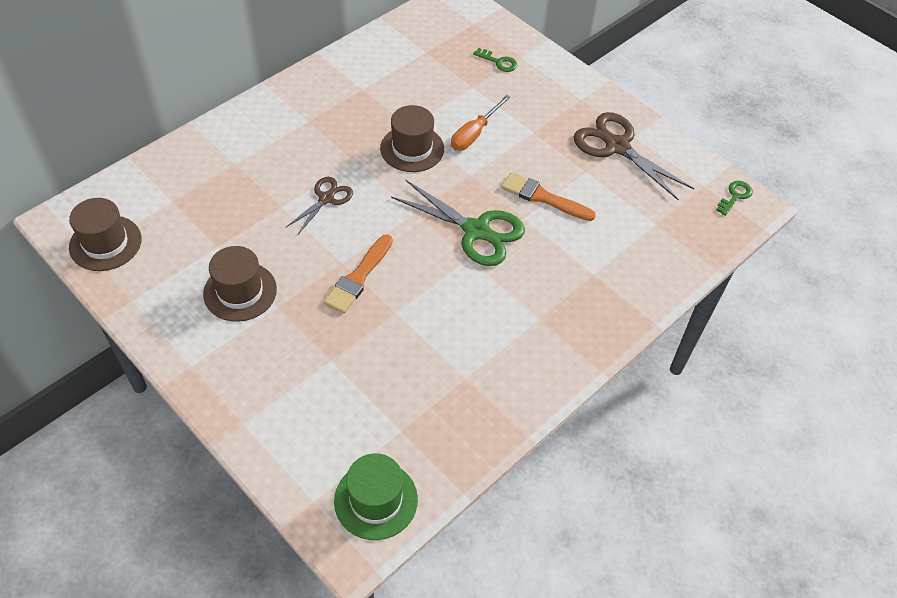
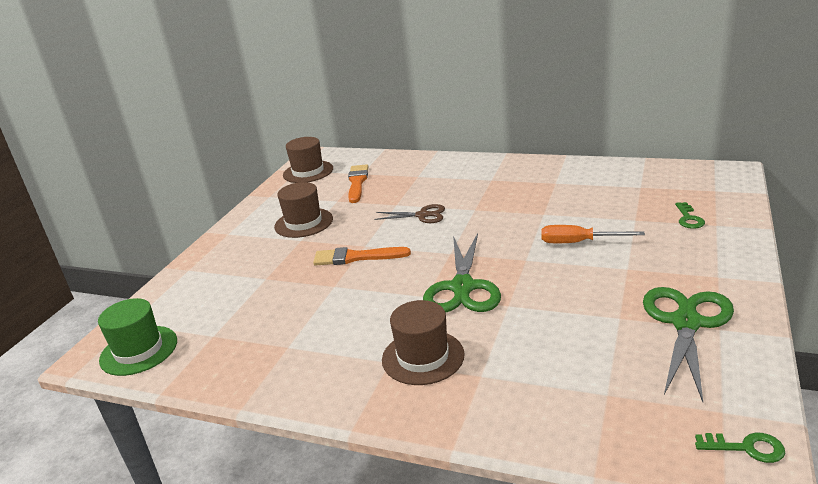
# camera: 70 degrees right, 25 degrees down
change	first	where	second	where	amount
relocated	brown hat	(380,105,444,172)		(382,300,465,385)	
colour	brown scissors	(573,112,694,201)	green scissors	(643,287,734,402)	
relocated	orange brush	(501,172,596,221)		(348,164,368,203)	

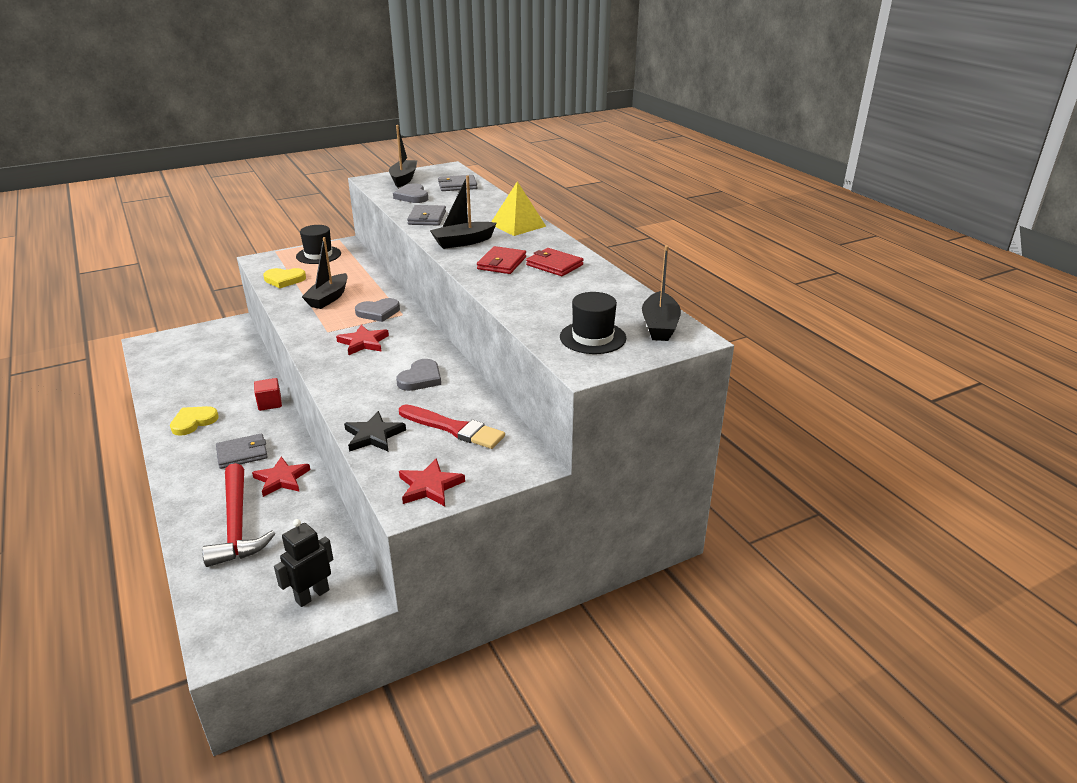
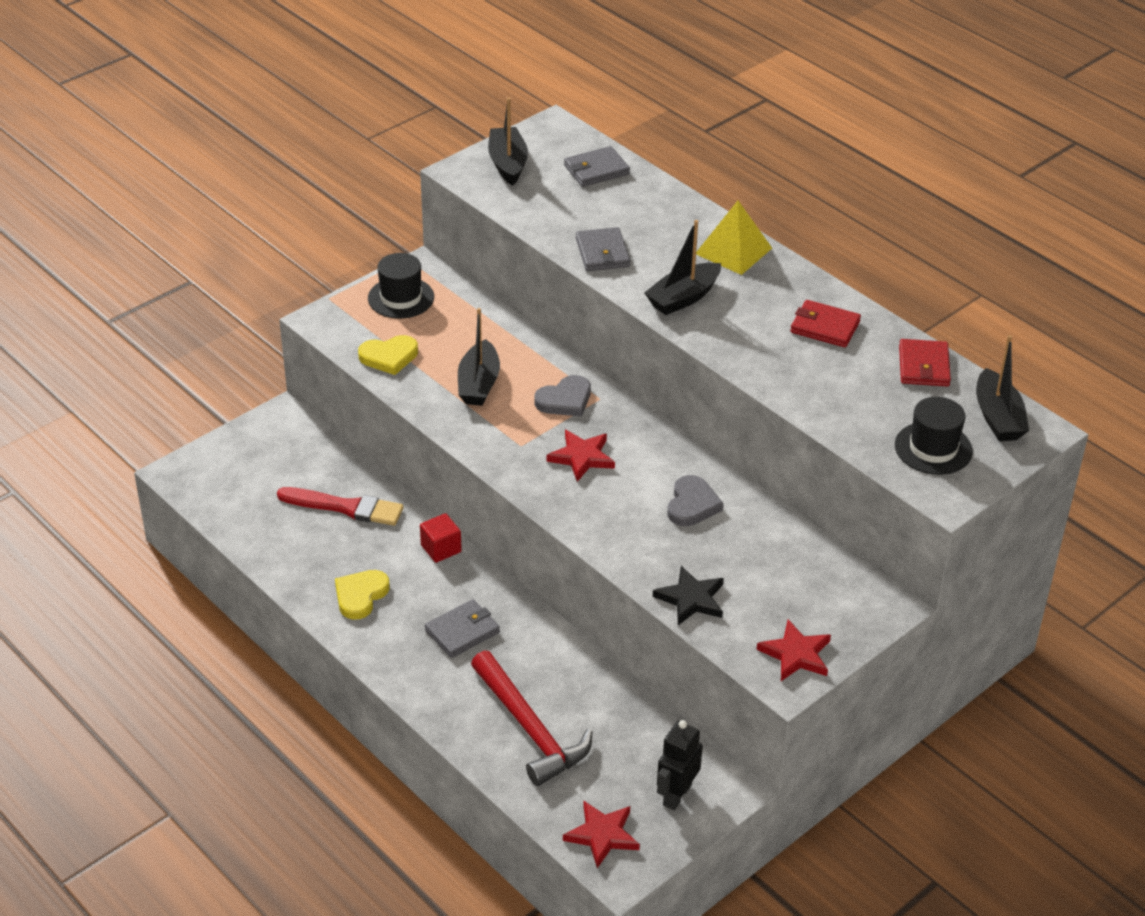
# camera: 15 degrees left, 10 degrees up
change	first	where	second	where	amount
missing	grey heart	(393,183,428,203)			
relocated	red wallet	(477,246,526,274)		(899,339,951,387)	
relocated	red brush	(399,404,505,449)		(277,487,404,526)	
relocated	red star	(252,456,310,497)		(563,801,640,868)	

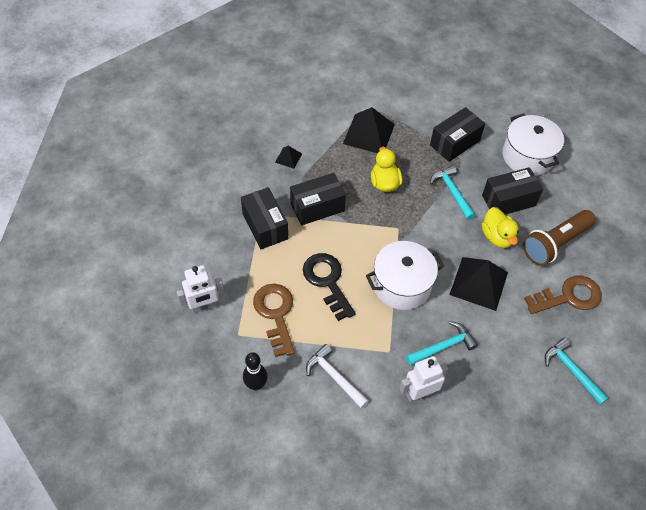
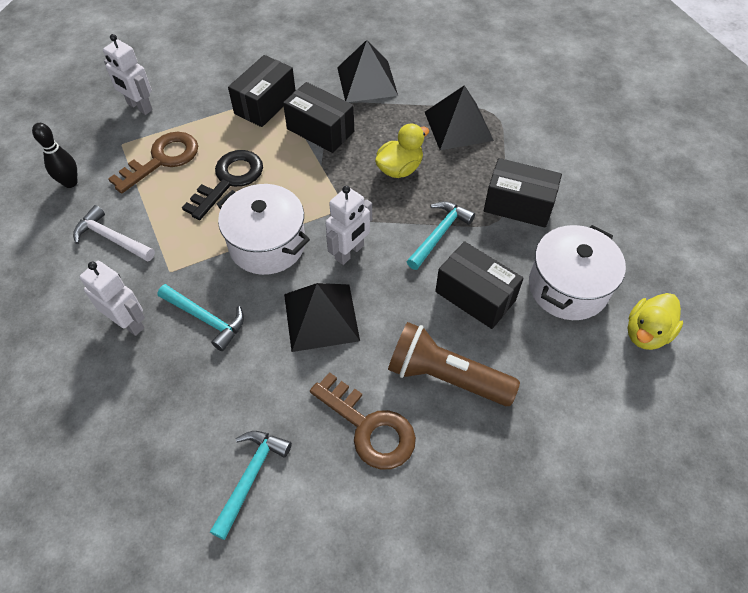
# camera: 60 degrees right, 0 degrees up
change	first	where	second	where	amount
size	black pyramid	(275,146,302,169)		(337,40,398,102)	x2.06
relocated	yellow duck	(482,207,519,248)		(628,293,683,350)	
spun	white hammer	(306,344,369,409)		(73,205,155,262)	75 degrees counterclockwise
appeared			white robot	(325,186,372,265)	

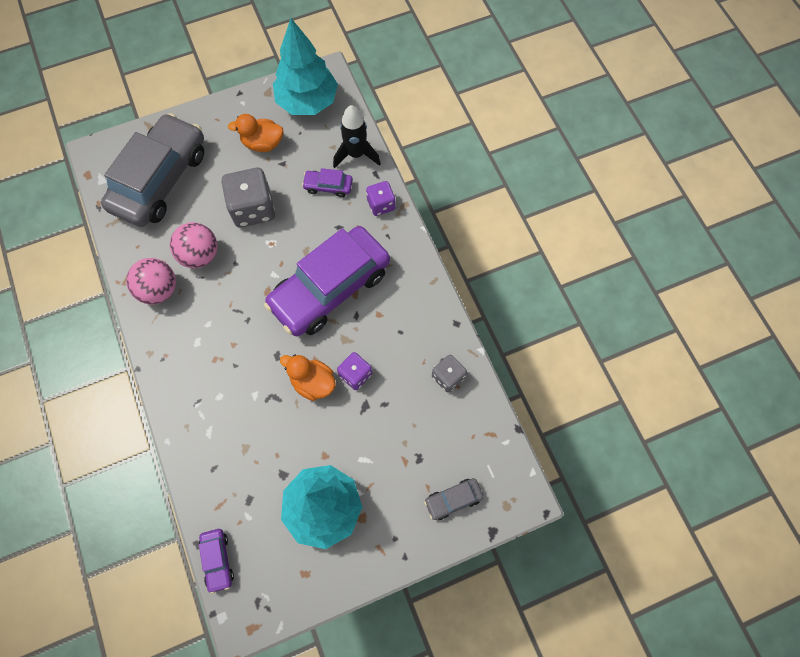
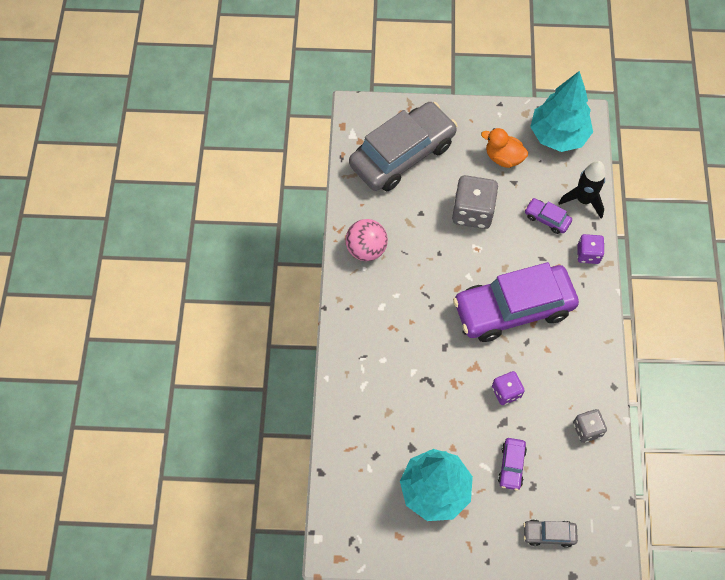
# camera: 25 degrees right, 5 degrees down
change	first	where	second	where	amount
missing	pink ball	(170,222,217,268)			
missing	orange duck	(280,354,336,401)			
relocated	purple car	(199,529,234,594)		(498,438,527,491)	

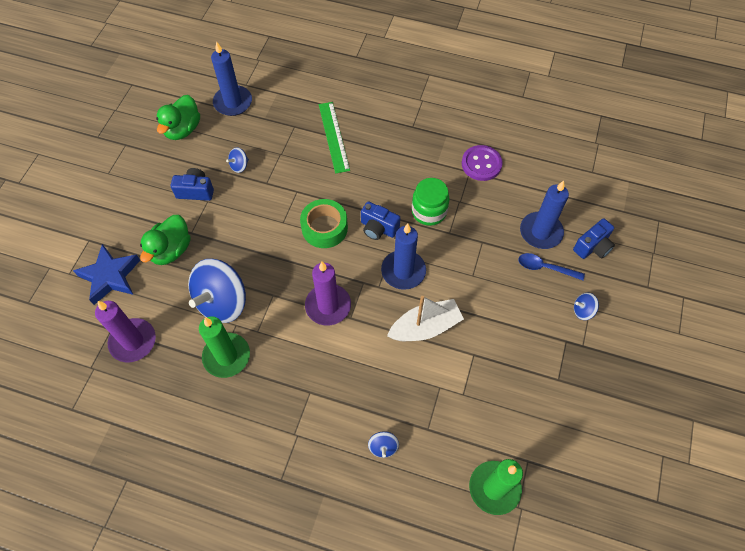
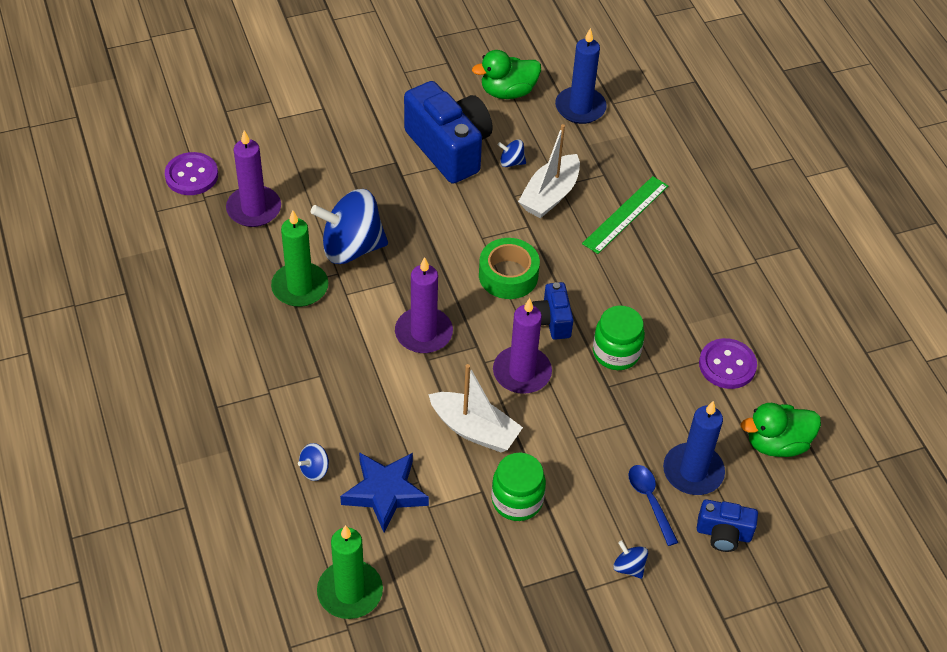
# camera: 50 degrees right, 10 degrees down
change	first	where	second	where	amount
size	blue camera	(171,168,214,201)		(404,81,493,184)	x1.99
relocated	green duck	(140,215,191,265)		(741,403,821,457)	
colour	blue candle	(381,223,426,290)	purple candle	(493,298,552,394)	
relocated	blue star	(73,244,140,305)		(340,452,429,533)	
appeared			white boat	(518,124,580,218)	
appeared			purple button	(165,152,218,195)	
appeared			green jar	(491,453,546,521)	

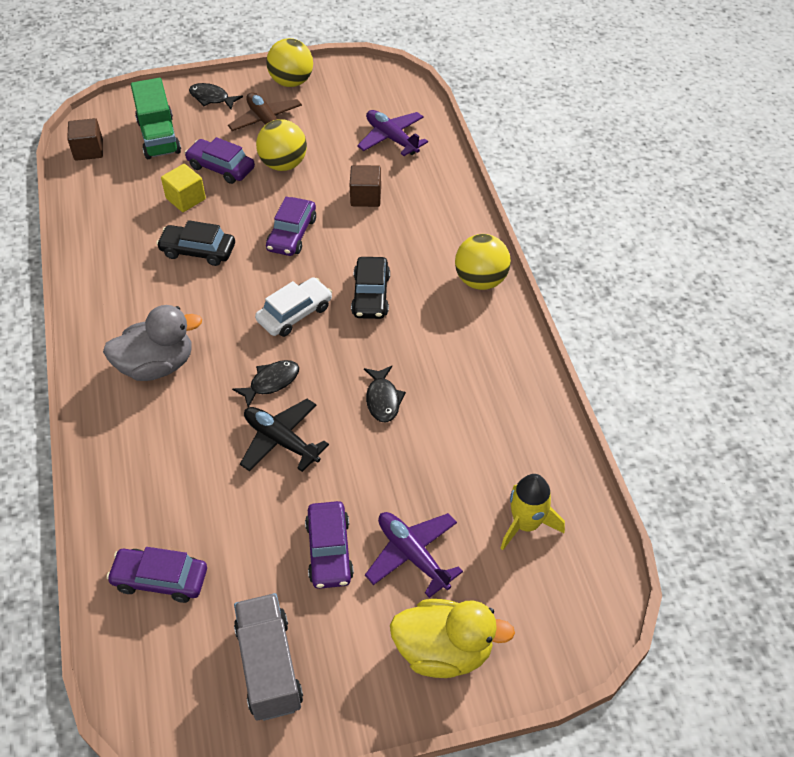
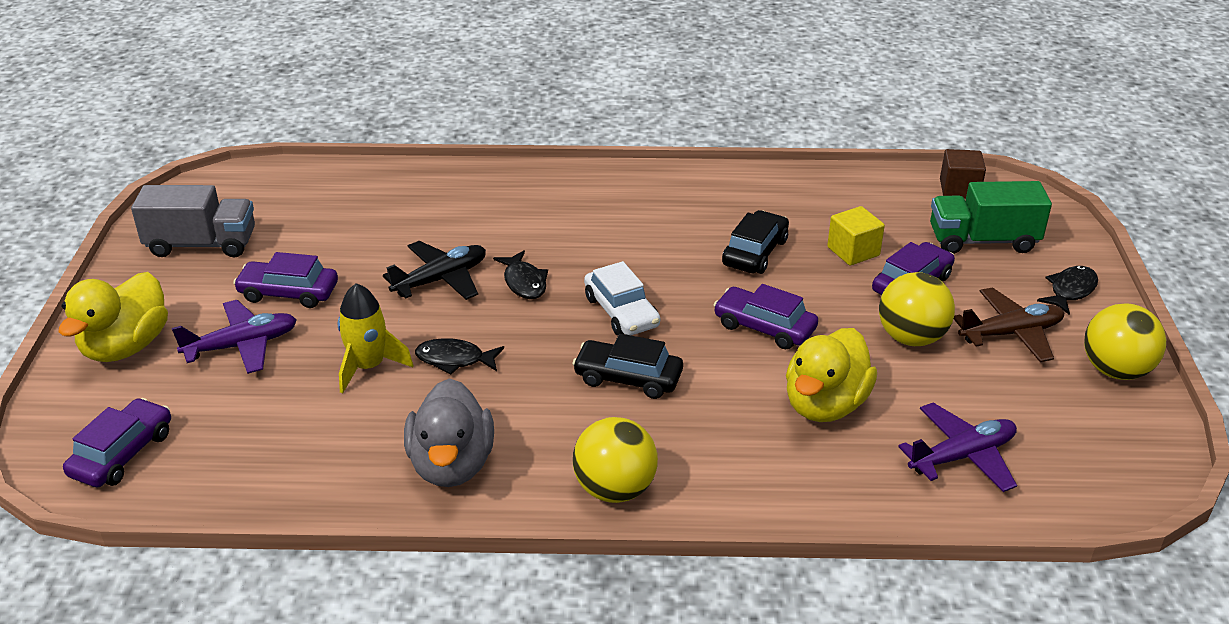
# camera: 105 degrees right, 15 degrees down
change	first	where	second	where	amount
exchanged	brown cube	(350,165,381,207)	yellow duck	(786,328,877,422)	
relocated	grey duck	(103,305,202,381)		(404,378,494,487)	
relocated	yellow rocket	(501,474,565,550)		(338,283,413,394)	
relocated	purple car	(107,547,207,603)		(63,398,171,487)	

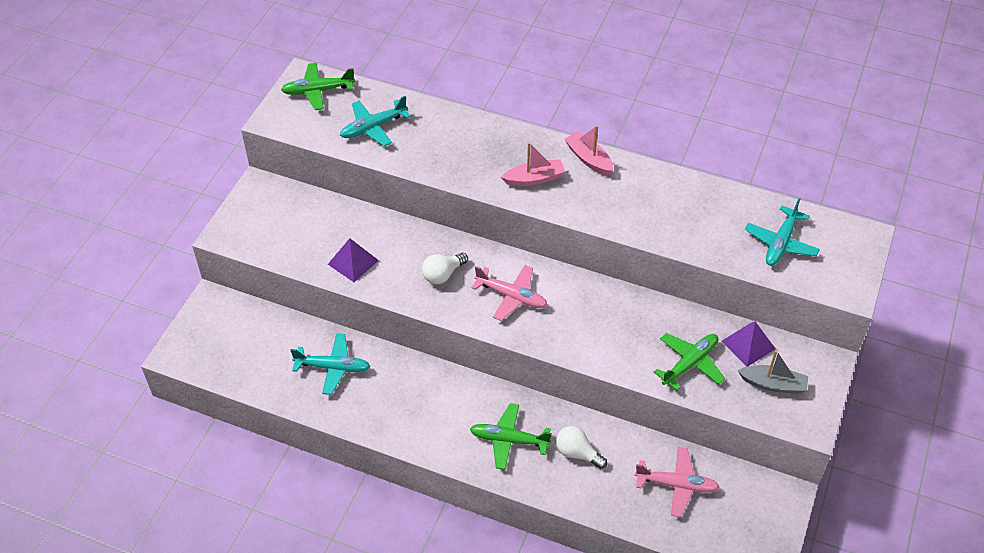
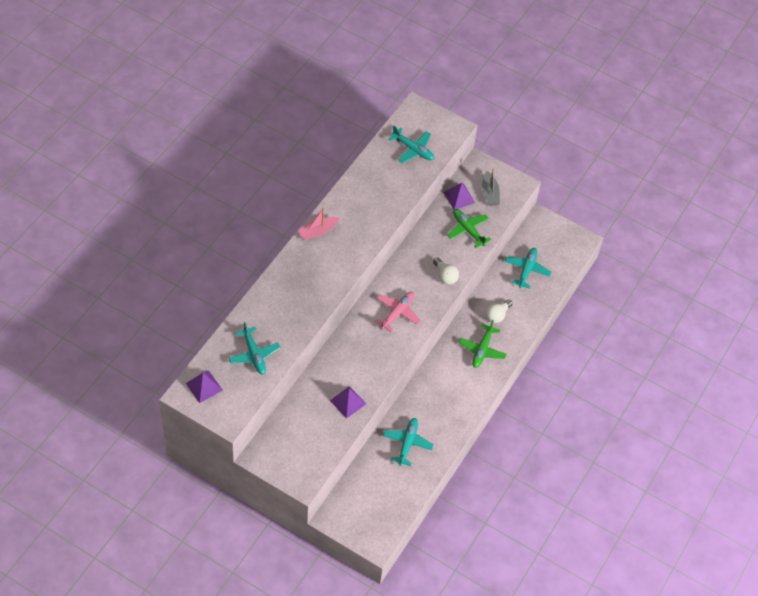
# camera: 85 degrees left, 5 degrees up
change	first	where	second	where	amount
exchanged	green plane	(281,63,355,110)	purple pyramid	(186,371,223,403)	
missing	pink boat	(501,142,565,186)			
relocated	white light bulb	(422,253,468,284)		(433,258,459,285)	
spun	grey boat	(738,350,808,394)		(482,168,500,206)	150 degrees clockwise
colour	pink plane	(634,447,719,517)	turquoise plane	(505,248,551,289)	

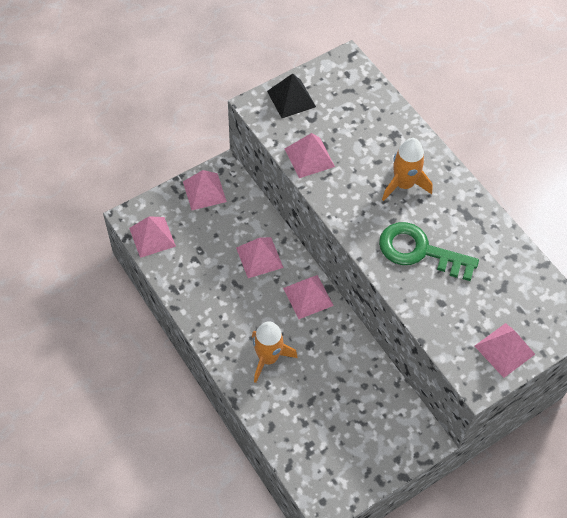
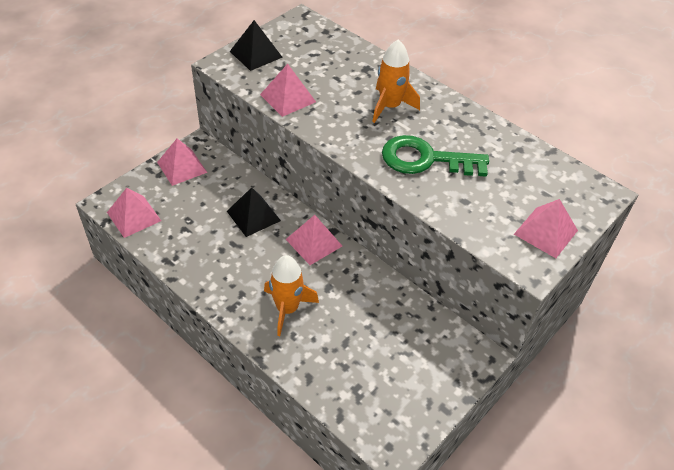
# camera: 15 degrees left, 10 degrees down
change	first	where	second	where	amount
colour	pink pyramid	(236,237,284,278)	black pyramid	(227,187,281,237)	

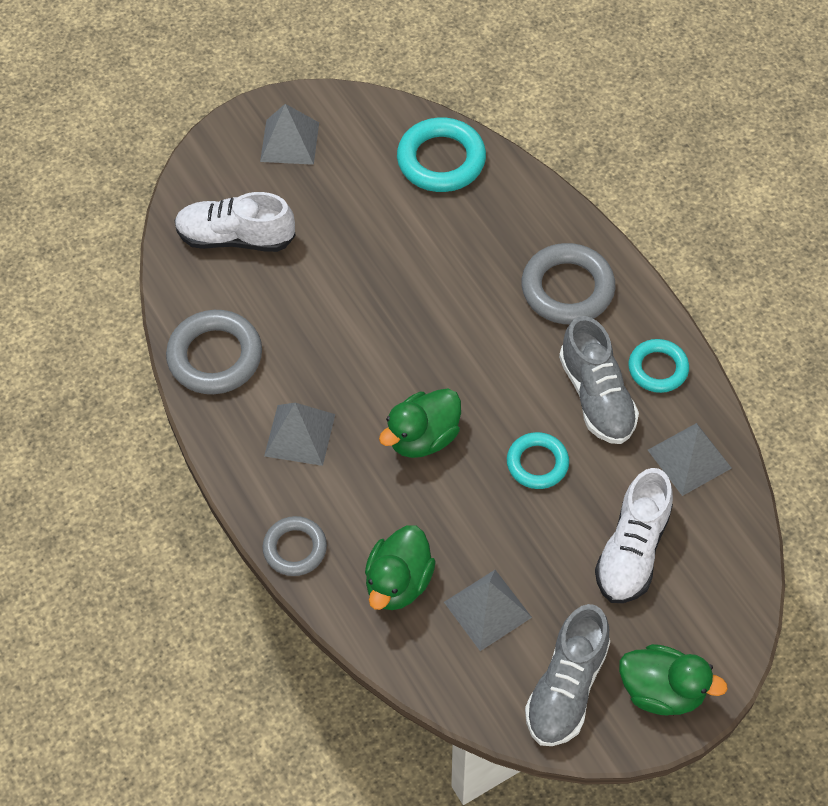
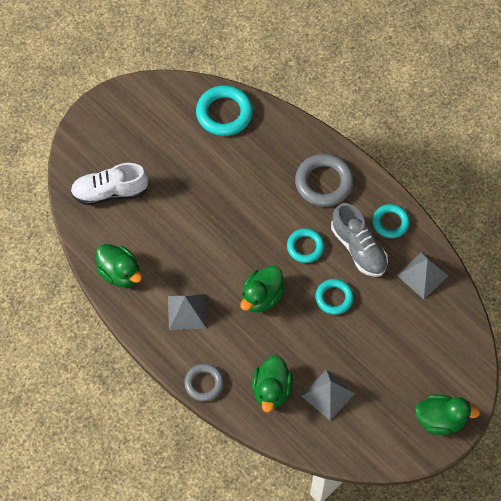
# camera: 15 degrees left, 5 degrees up
change	first	where	second	where	amount
missing	grey pyramid	(260,104,319,165)			
exchanged	grey ring	(166,310,262,394)	green duck	(96,244,142,287)	
missing	white shoe	(595,468,673,603)			
missing	grey shoe	(525,604,610,746)			
appeared			turquoise ring	(287,228,324,263)	

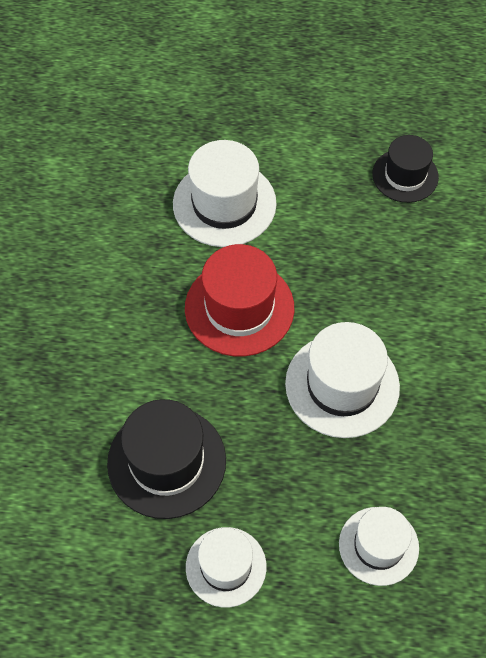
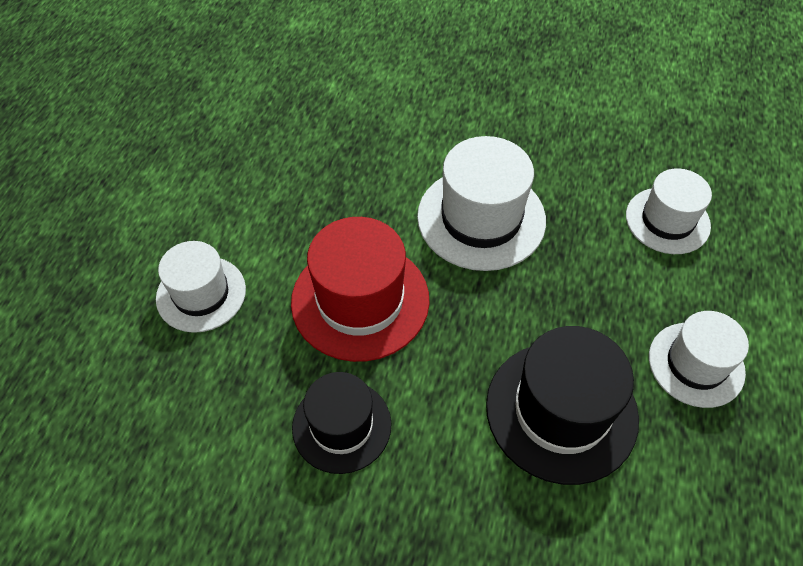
# camera: 80 degrees left, 5 degrees down
change	first	where	second	where	amount
relocated	black hat	(372,135,439,203)		(292,372,392,474)	
size	white hat	(173,140,277,247)		(156,241,246,333)	x0.65

